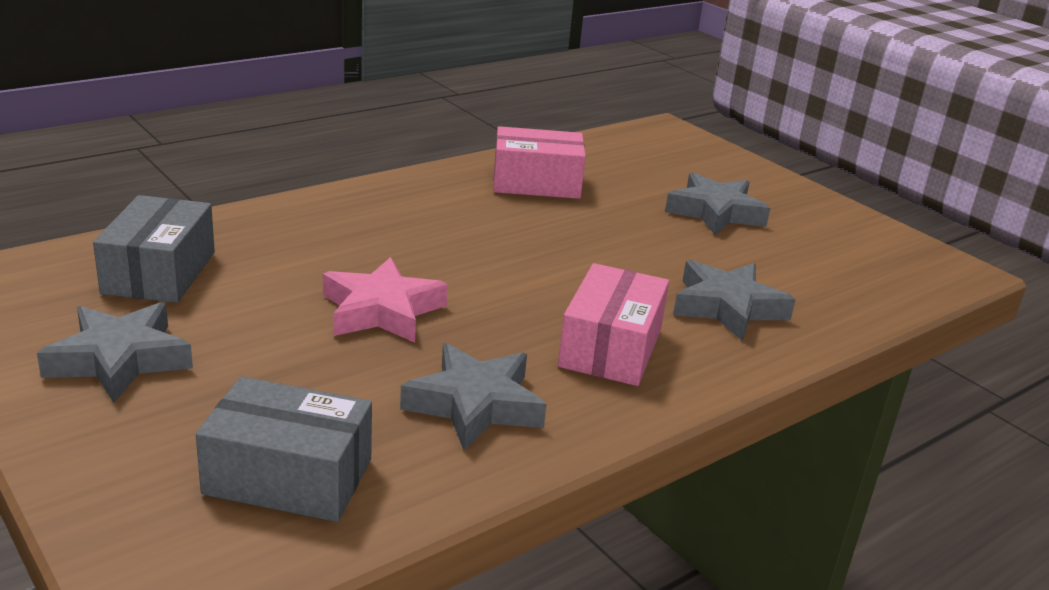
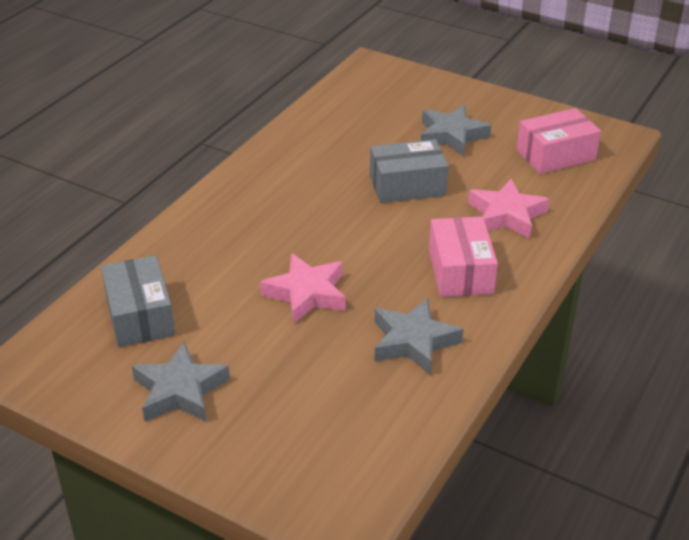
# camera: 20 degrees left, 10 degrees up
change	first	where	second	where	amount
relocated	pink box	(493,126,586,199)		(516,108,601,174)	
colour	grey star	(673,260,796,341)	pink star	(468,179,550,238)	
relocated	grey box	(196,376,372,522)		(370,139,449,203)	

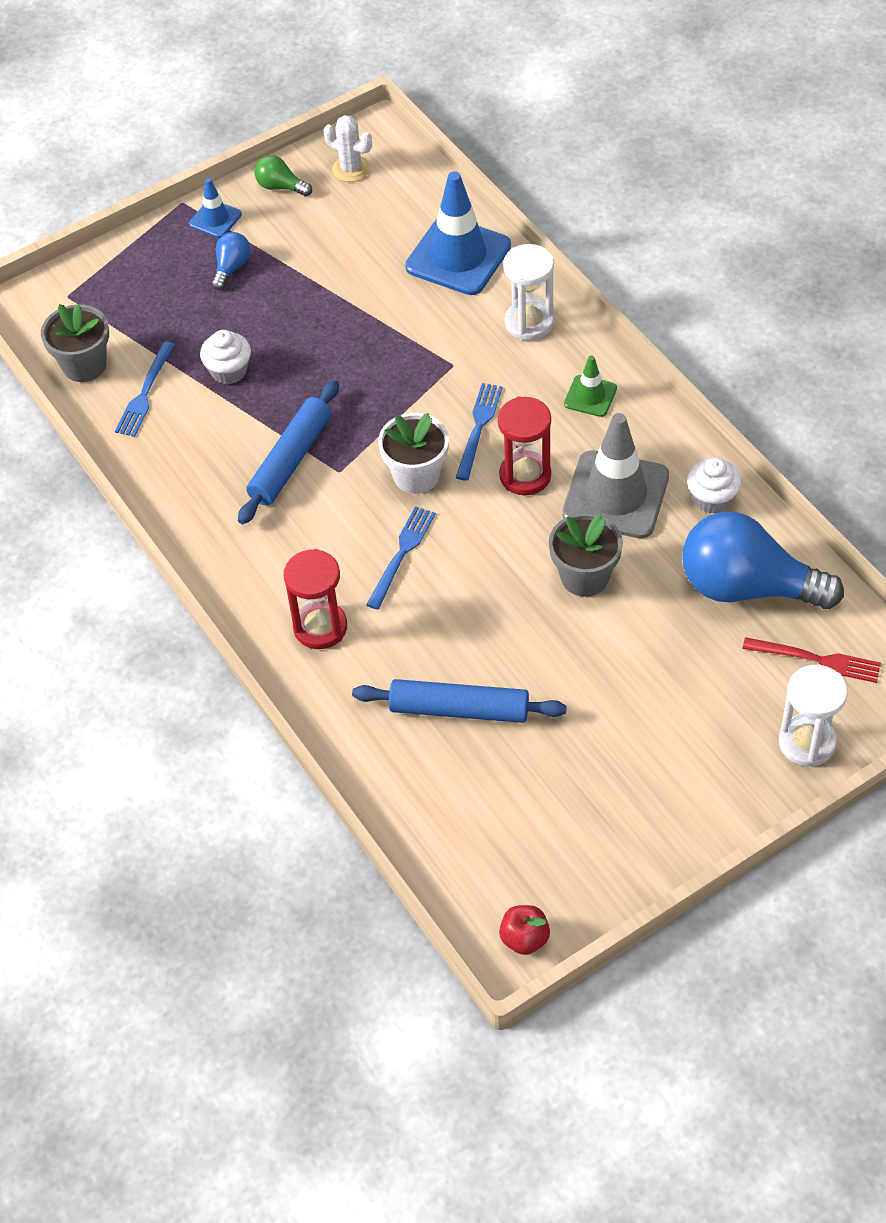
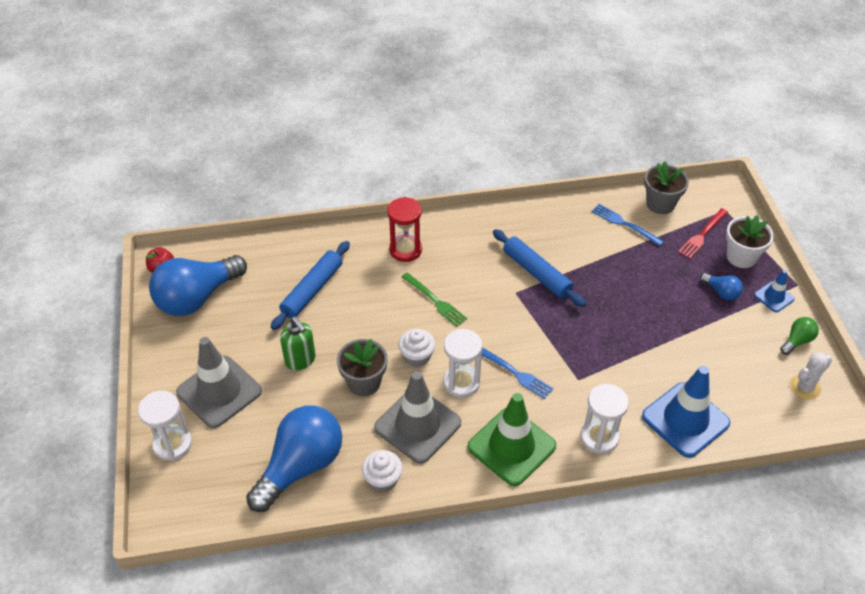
# camera: 110 degrees right, 5 degrees down
change	first	where	second	where	amount
relocated	white cupcake	(200,330,251,384)		(398,329,435,367)	
size	green traffic cone	(564,356,617,417)		(468,393,556,486)	x2.01
colour	red hourglass	(498,396,551,495)	white hourglass	(443,329,482,398)	
relocated	white flower pot	(378,413,449,494)		(726,215,774,268)	
colour	blue fork	(366,506,436,610)	green fork	(402,272,467,327)	
relocated	red fork	(742,637,881,683)		(678,208,728,259)	
appeared			blue light bulb	(149,255,247,316)	
appeared			green soap dispenser	(280,317,316,370)	
appeared			grey traffic cone	(176,337,262,428)	

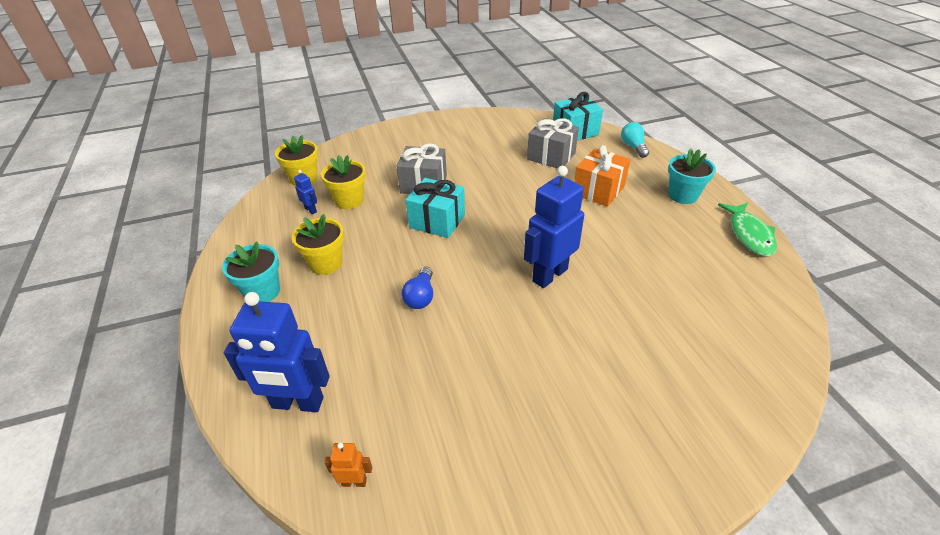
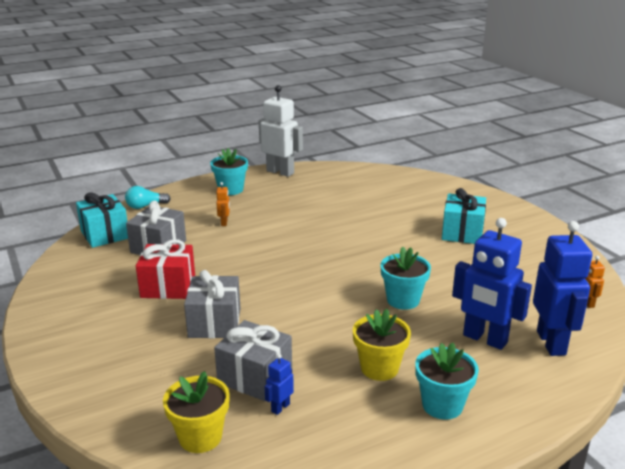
# camera: 100 degrees left, 15 degrees down
change	first	where	second	where	amount
exchanged	orange gift	(574,145,631,207)	orange robot	(216,182,230,226)	
exchanged	yellow flower pot	(321,155,366,209)	grey gift	(214,320,292,401)	
relocated	blue robot	(524,166,584,288)		(452,218,532,350)	
relocated	turquoise gift	(405,178,465,238)		(442,188,486,244)	
exchanged	green fish	(718,202,777,257)	white robot	(259,85,303,177)	
exchanged	blue light bulb	(402,266,433,309)	turquoise flower pot	(380,247,431,310)	
appeared			red gift	(136,239,195,299)	

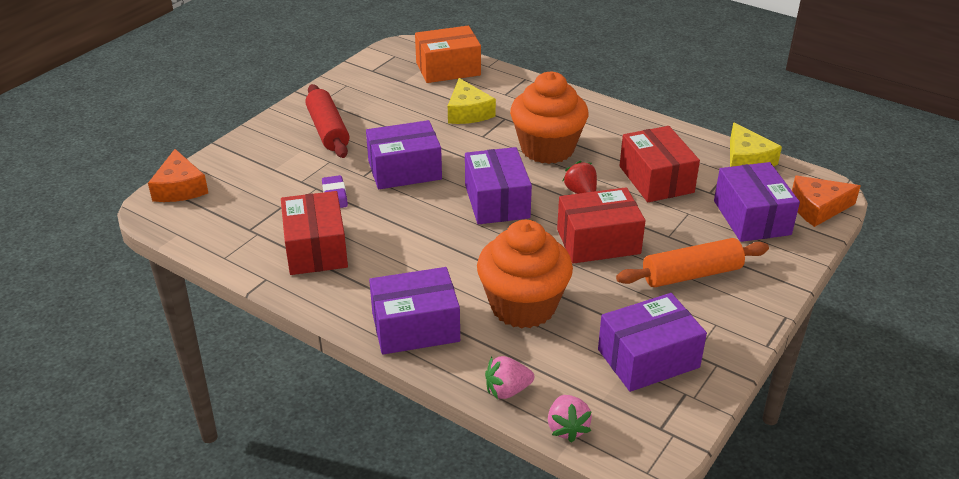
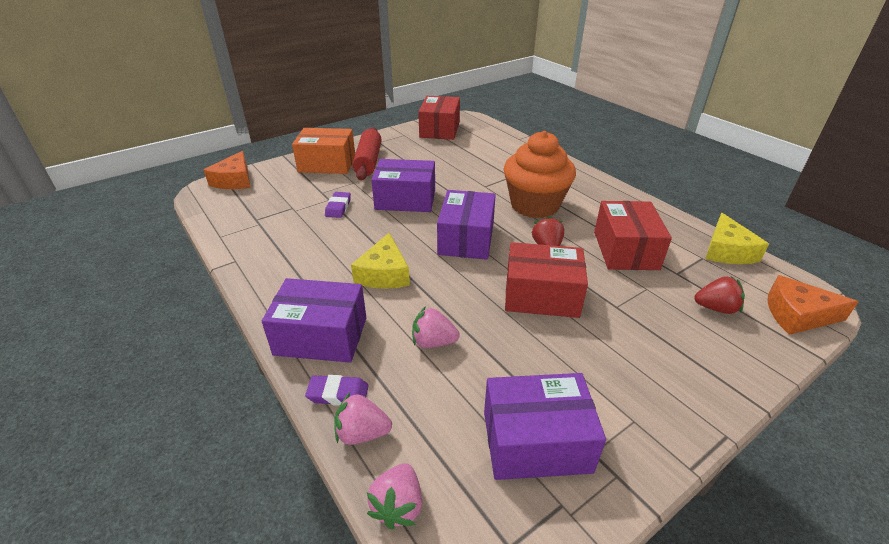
# camera: 20 degrees right, 0 degrees up
change	first	where	second	where	amount
relocated	orange box	(415,26,481,83)		(292,128,355,174)	
relocated	yellow cheese	(448,78,496,124)		(351,233,410,289)	
exchanged	purple box	(714,162,800,242)	red strawberry	(694,276,745,314)	
relocated	red box	(281,191,348,275)		(418,96,460,140)	
exchanged	orange cupcake	(477,220,573,329)	pink strawberry	(412,306,460,348)	
missing	orange rolling pin	(616,238,769,287)			
appeared			purple eraser	(305,375,369,406)	

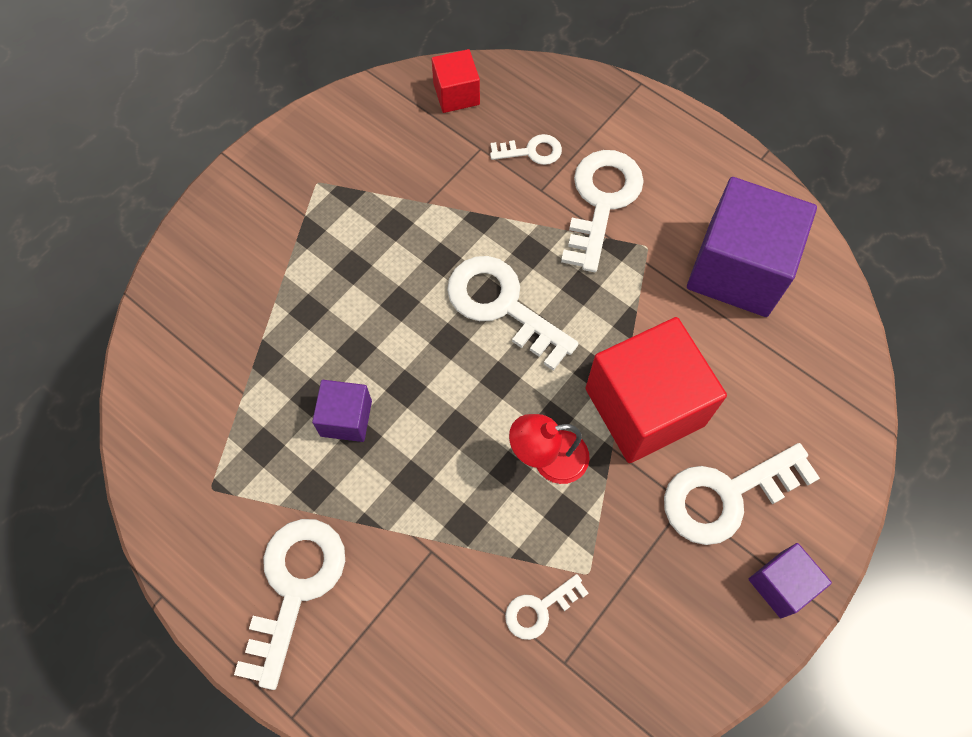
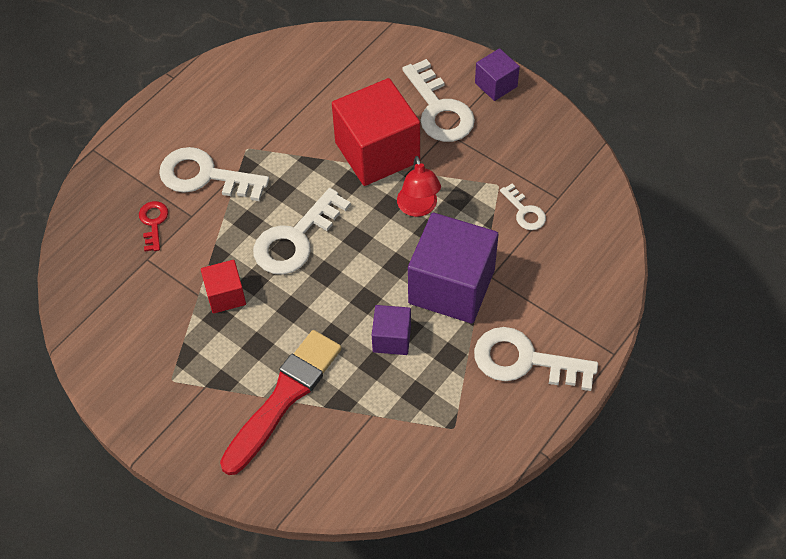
# camera: 90 degrees left, 10 degrees down
change	first	where	second	where	amount
relocated	red cube	(431,49,480,113)		(201,260,246,314)	
colour	white key	(490,134,562,165)	red key	(139,201,168,251)	
relocated	purple cube	(687,177,817,317)		(408,213,498,324)	
appeared			red brush	(220,330,342,475)	

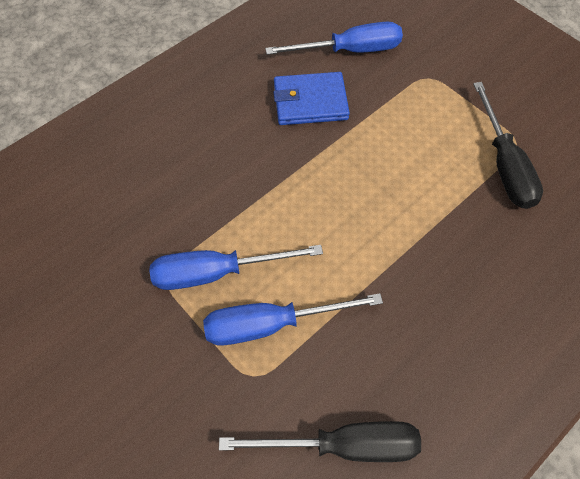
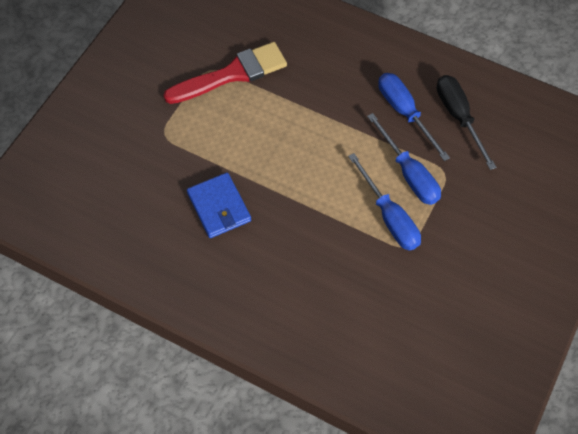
# camera: 110 degrees left, 0 degrees up
change	first	where	second	where	amount
relocated	blue screwdriver	(265,22,403,55)		(378,73,450,161)	
exchanged	black screwdriver	(473,82,543,209)	red brush	(163,42,287,104)	

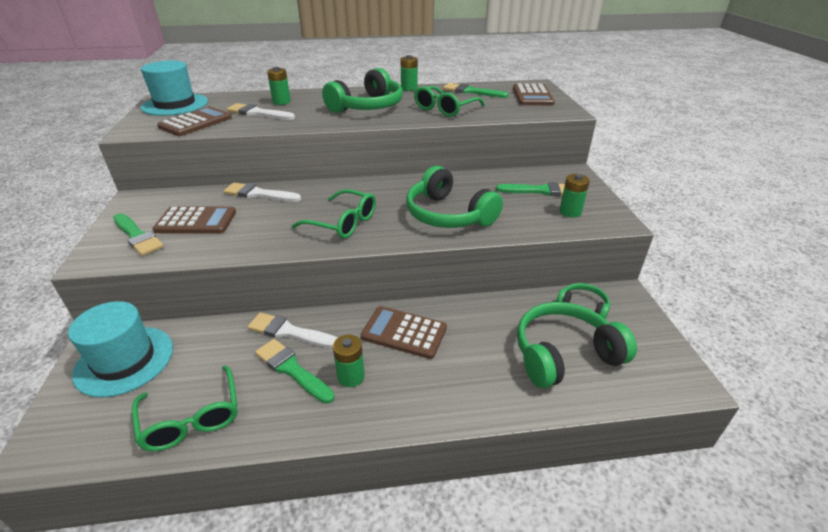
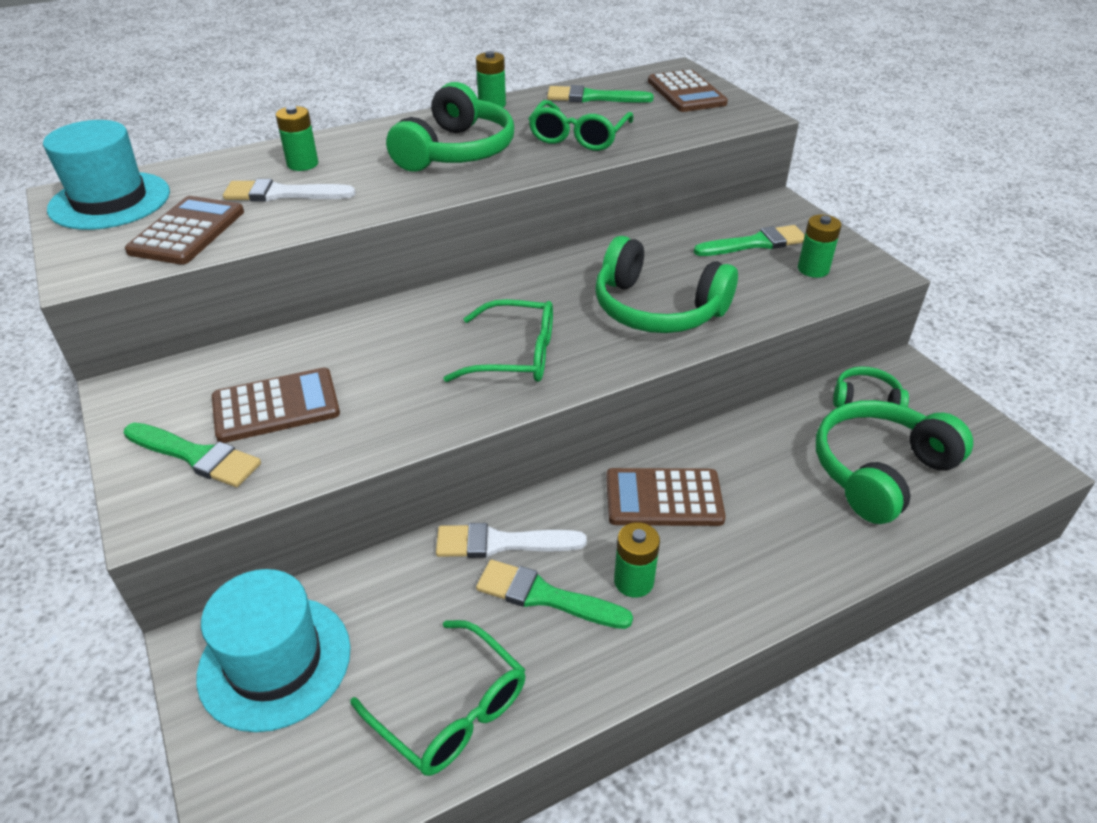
# camera: 20 degrees left, 5 degrees up
change	first	where	second	where	amount
missing	white brush	(223,183,301,202)			

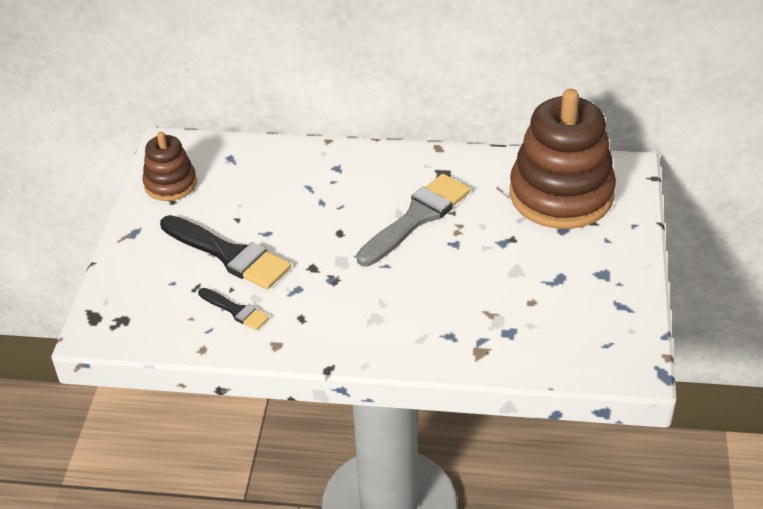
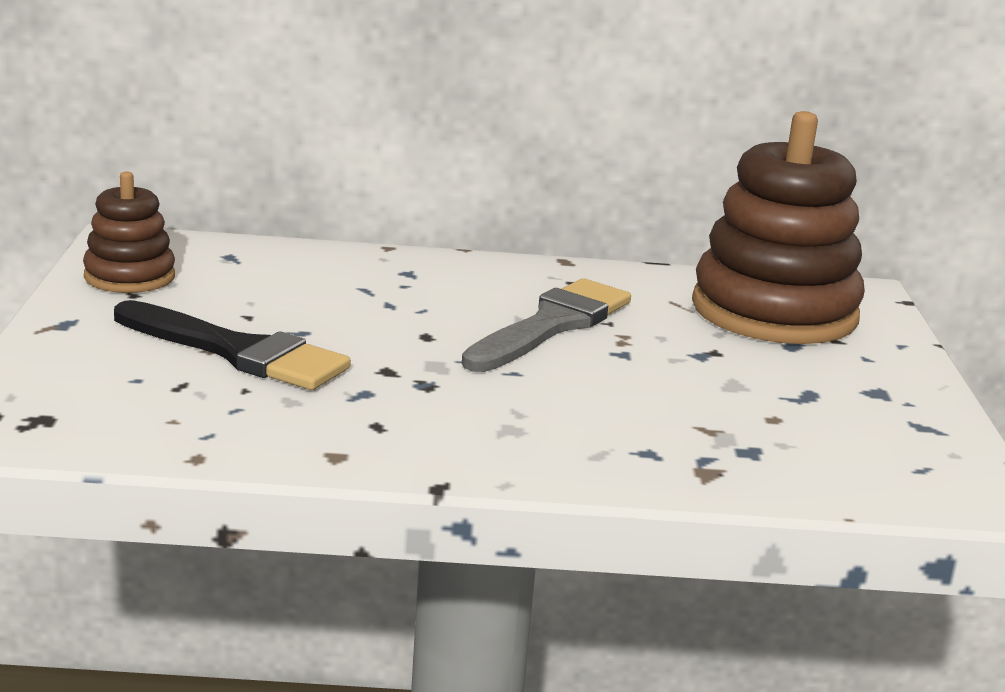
# camera: 10 degrees left, 20 degrees down
change	first	where	second	where	amount
missing	black brush	(198,288,269,330)			

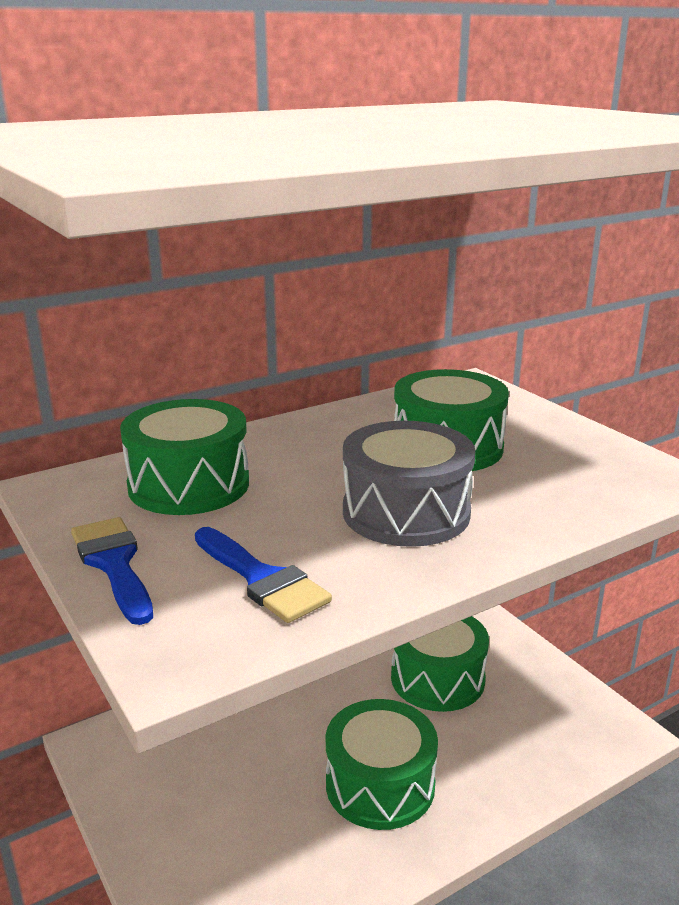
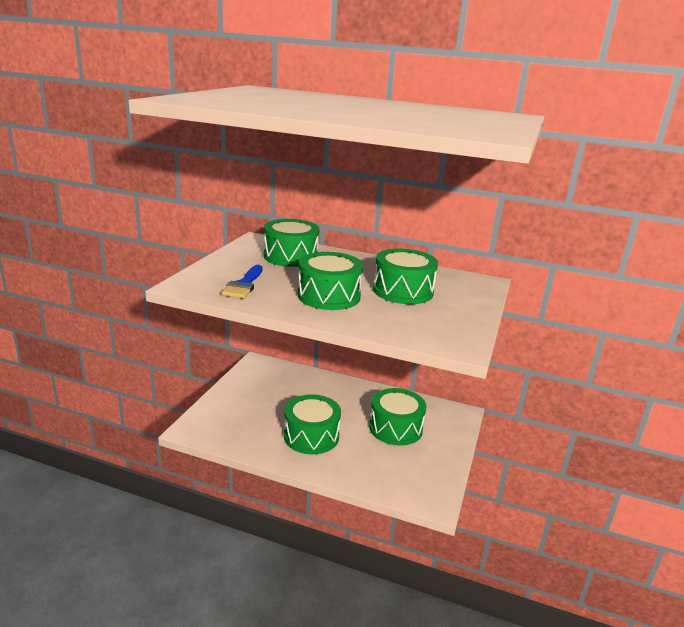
# camera: 50 degrees right, 0 degrees up
change	first	where	second	where	amount
colour	grey drum	(343,421,475,547)	green drum	(298,252,363,310)	
missing	blue brush	(71,517,153,625)			

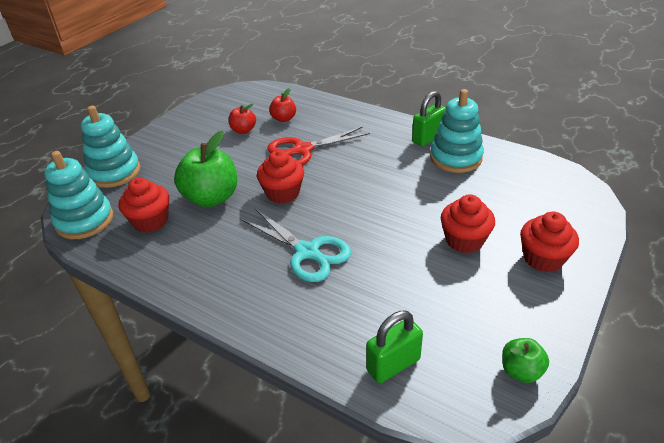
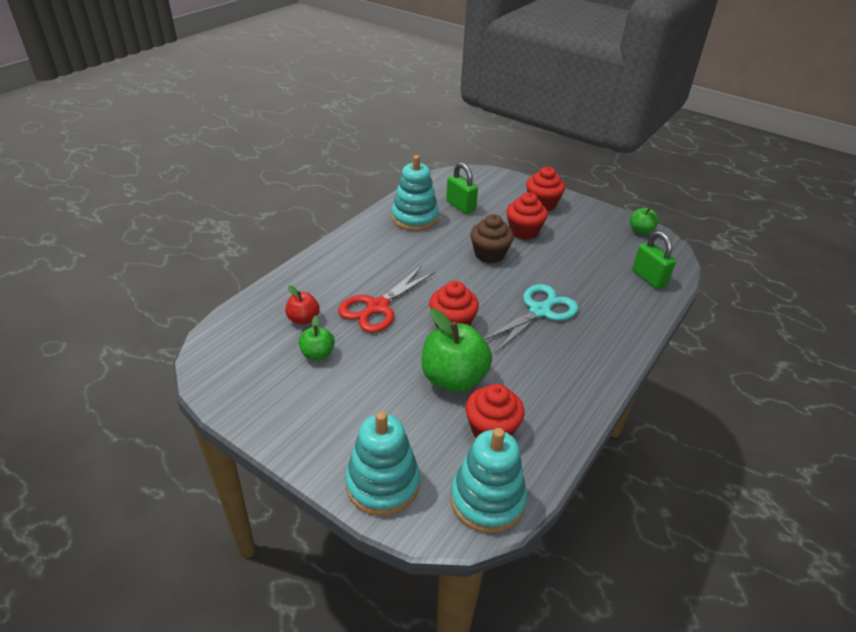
# camera: 90 degrees left, 0 degrees up
change	first	where	second	where	amount
relocated	green padlock	(412,91,446,147)		(446,162,478,214)	
colour	red apple	(229,104,256,134)	green apple	(299,315,335,360)	
spun	red scissors	(267,126,370,165)		(338,266,435,333)	60 degrees clockwise
appeared			brown cupcake	(470,214,514,263)	

